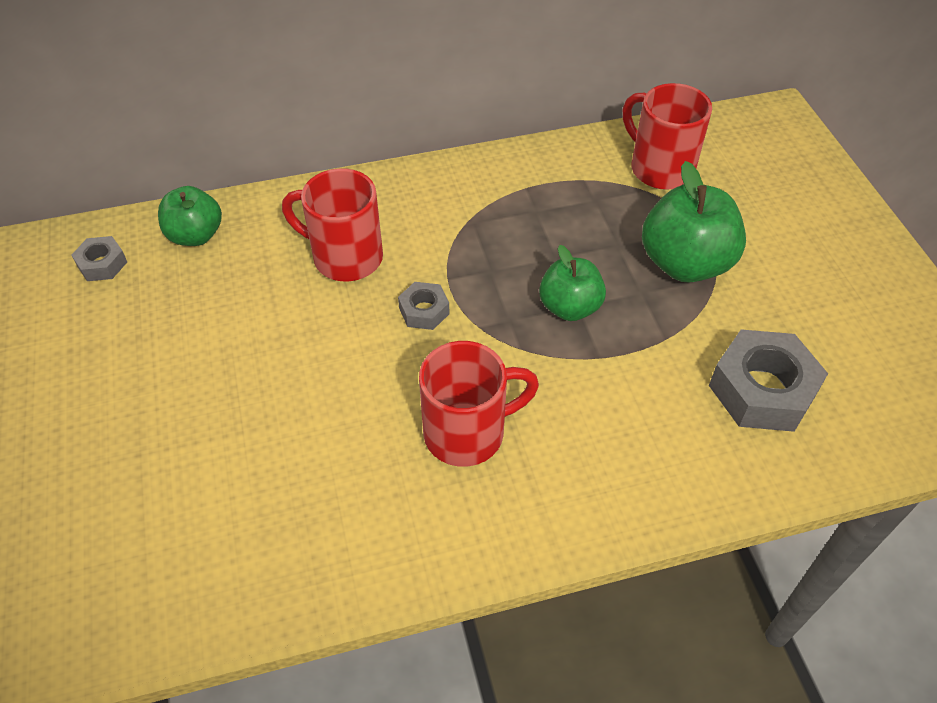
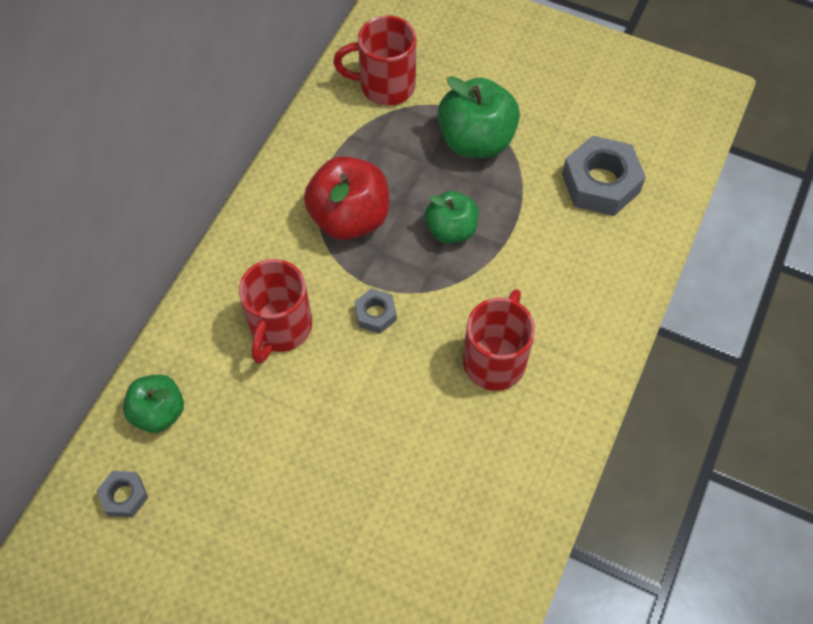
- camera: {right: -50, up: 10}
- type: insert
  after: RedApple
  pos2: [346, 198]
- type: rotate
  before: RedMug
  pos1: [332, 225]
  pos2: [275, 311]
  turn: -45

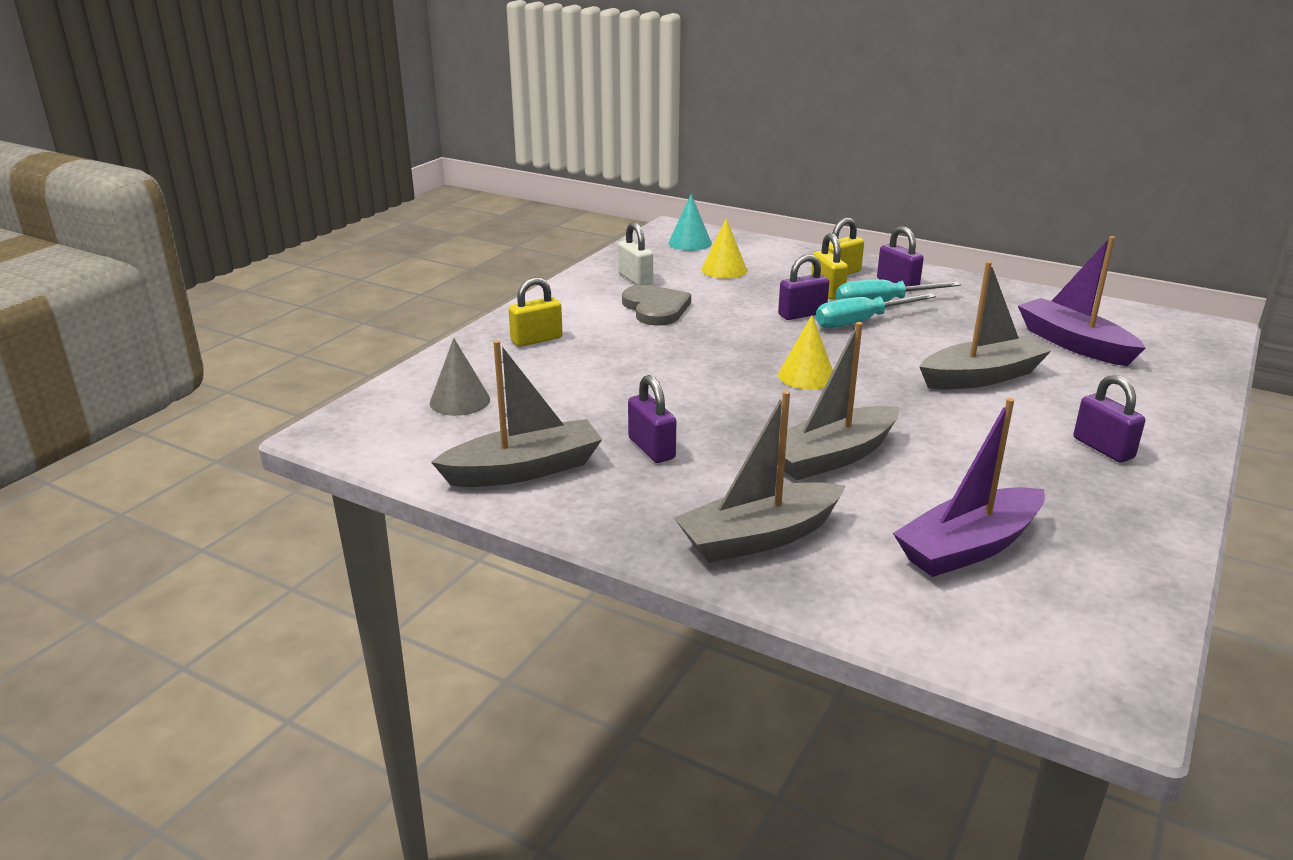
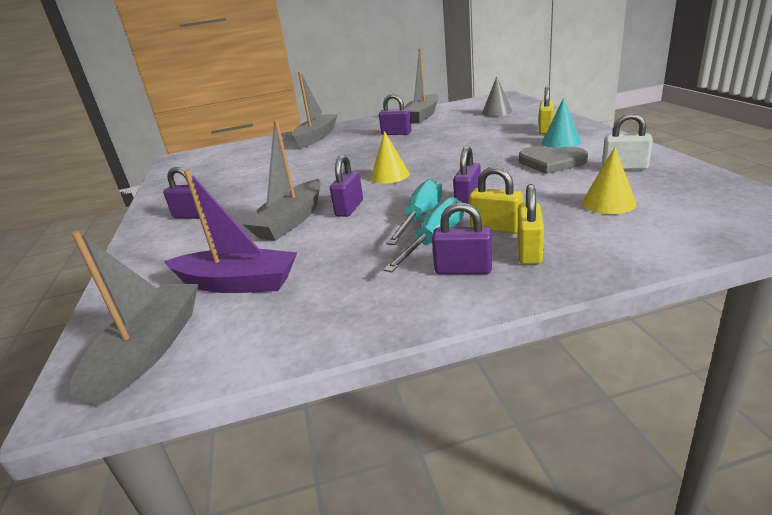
- camera: {right: 140, up: 0}
- type: delete
  before: PurpleBoat
  pos1: [969, 487]
- type: insert
  after: PurplePadlock
  pos2: [346, 186]
- type: move
  before: TurquoiseCone
  pos1: [690, 222]
  pos2: [561, 123]
- type: move
  before: GreyBoat
  pos1: [838, 401]
  pos2: [134, 318]

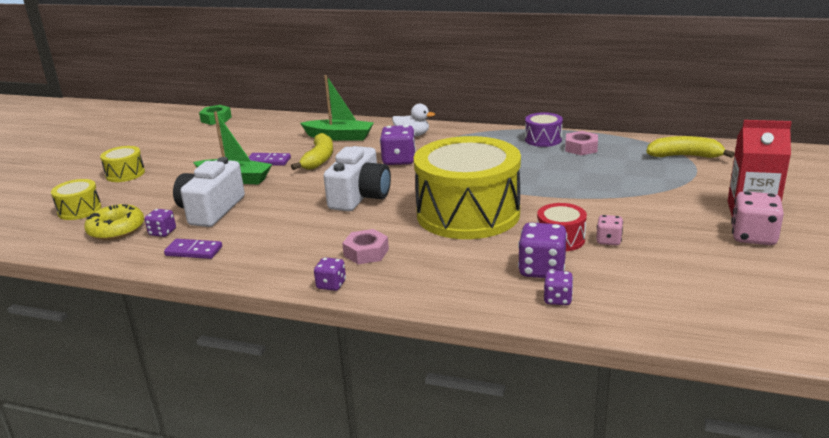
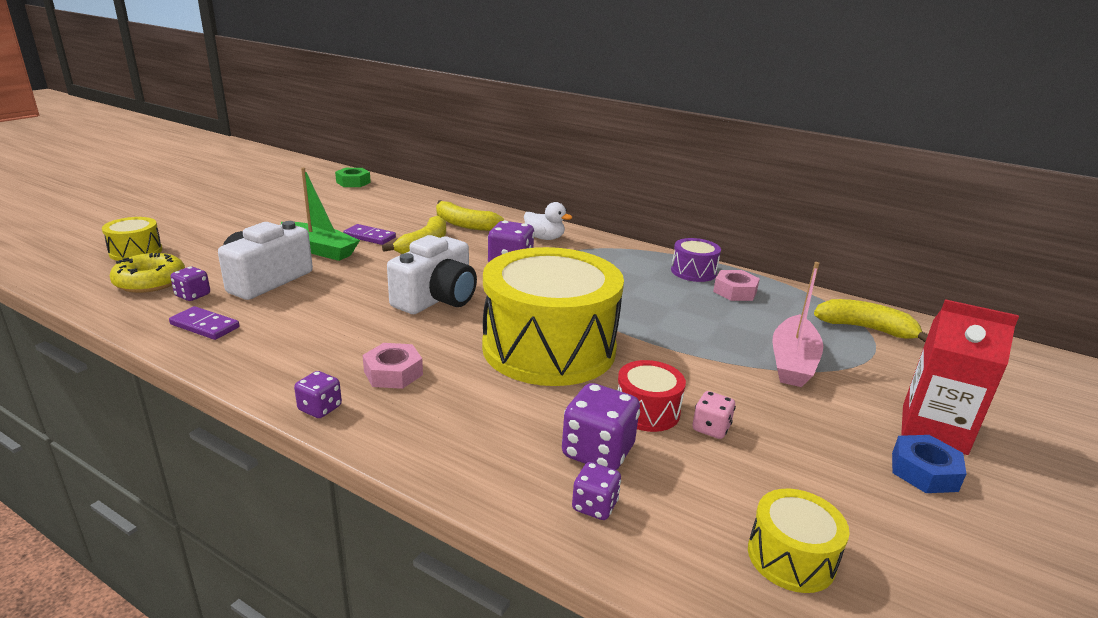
- camera: {right: 10, up: 0}
- type: insert
  after: PinkBoat
  pos2: [798, 324]
- type: move
  before: YellowDrum
  pos1: [122, 164]
  pos2: [799, 541]
- type: replace
  before: GreenBoat
  after: YellowBanana
  pos1: [337, 108]
  pos2: [470, 215]
- type: replace
  before: PinkDice
  after: BlueNut
  pos1: [757, 218]
  pos2: [929, 464]

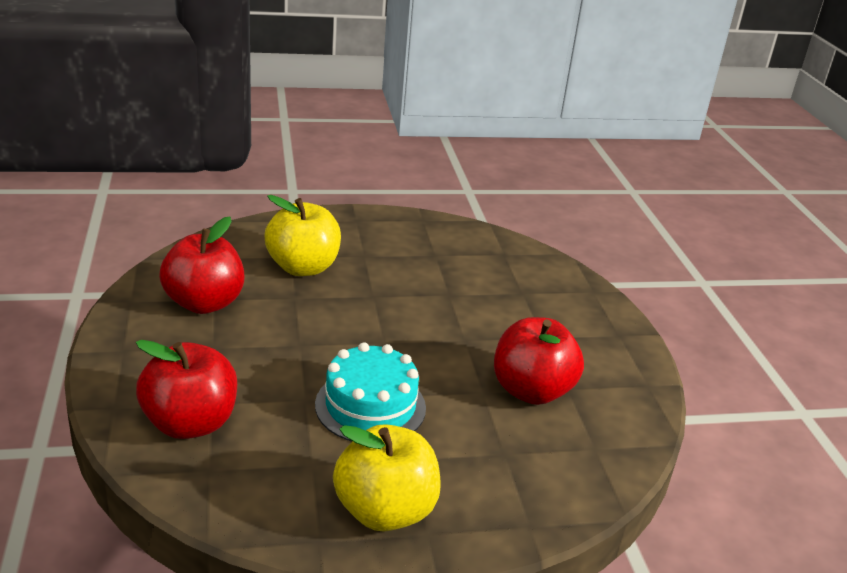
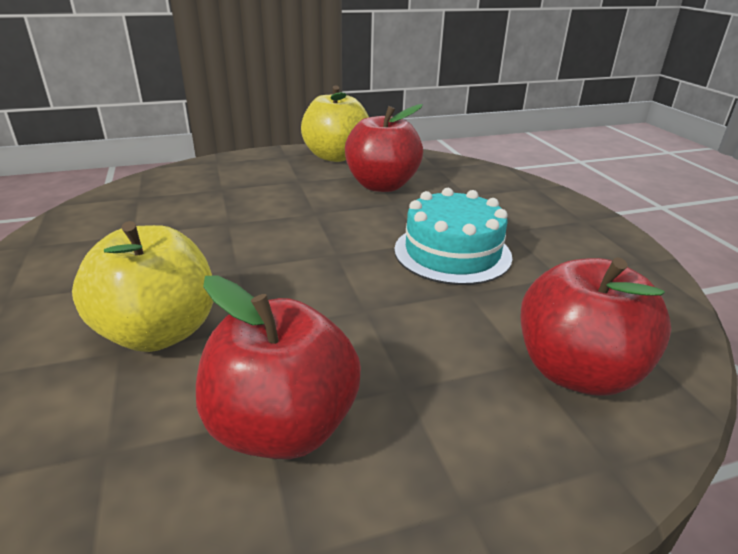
- camera: {right: -95, up: 0}
- type: move
  before: YellowApple
  pos1: [387, 478]
  pos2: [335, 123]

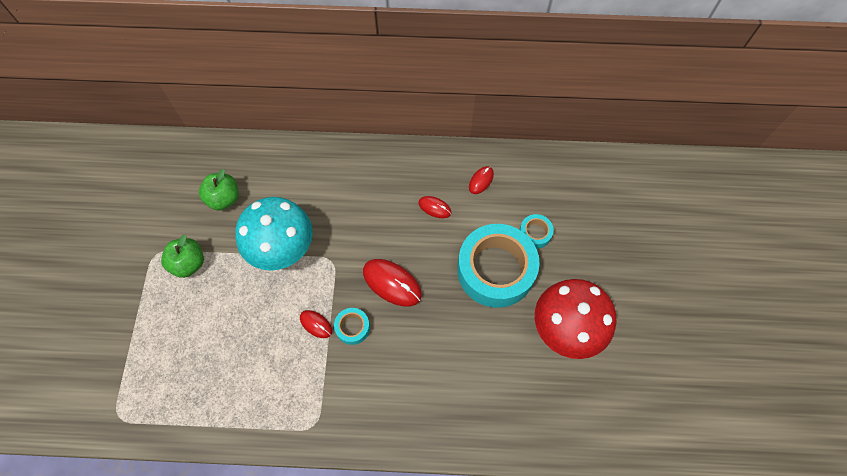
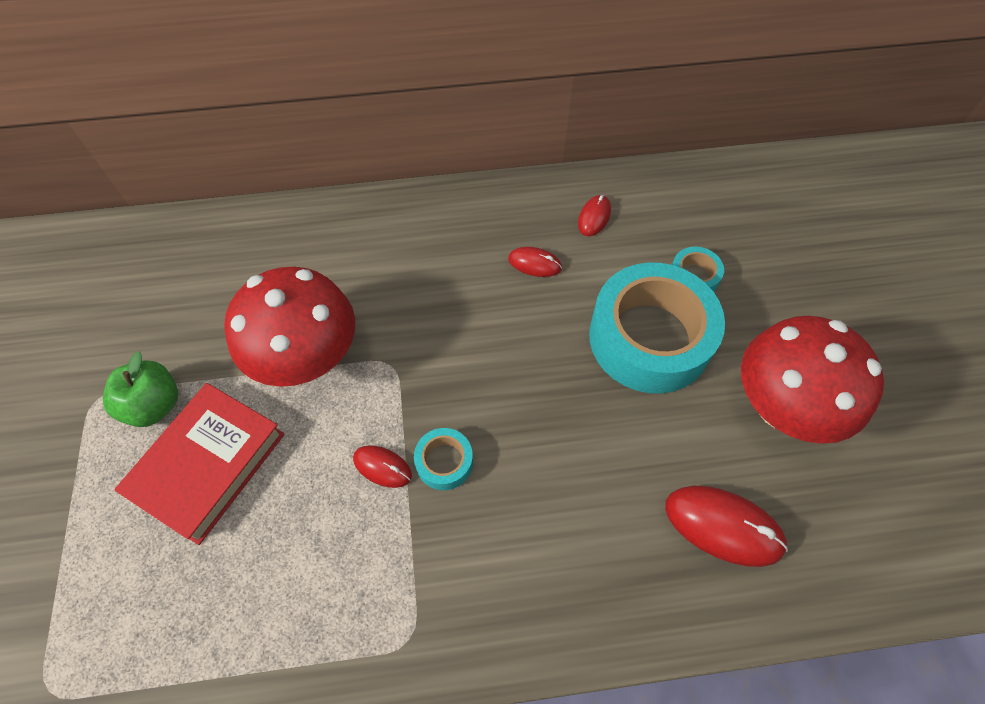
- camera: {right: -10, up: -5}
- type: delete
  before: GreenApple
  pos1: [219, 190]
- type: insert
  after: RedBook
  pos2: [200, 464]
- type: move
  before: RedMouse
  pos1: [392, 283]
  pos2: [726, 526]
- type: recolor
  before: TurquoiseMushroom
  after: RedMushroom
  pos1: [274, 234]
  pos2: [289, 327]

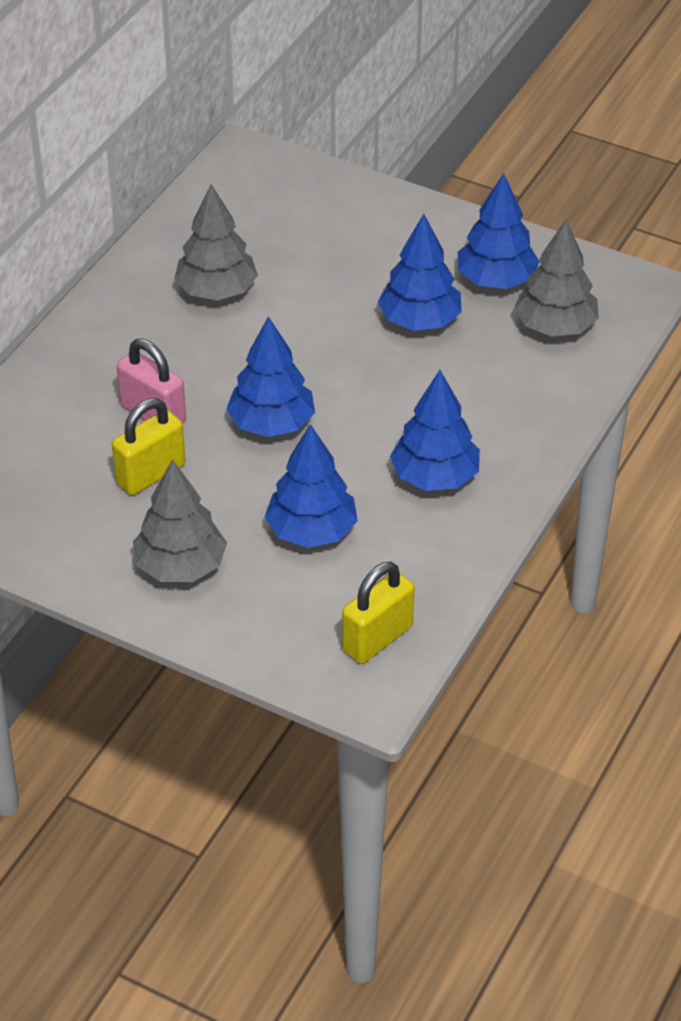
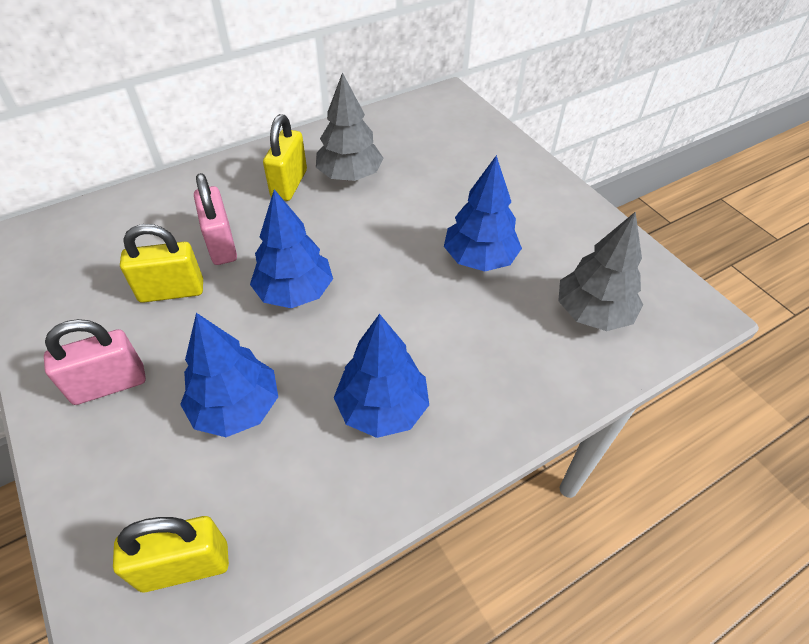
- camera: {right: 30, up: 5}
- type: delete
  before: BlueTree
  pos1: [499, 231]
- type: insert
  after: YellowPadlock
  pos2: [285, 157]
- type: replace
  before: GreyTree
  after: PinkPadlock
  pos1: [180, 520]
  pos2: [95, 362]

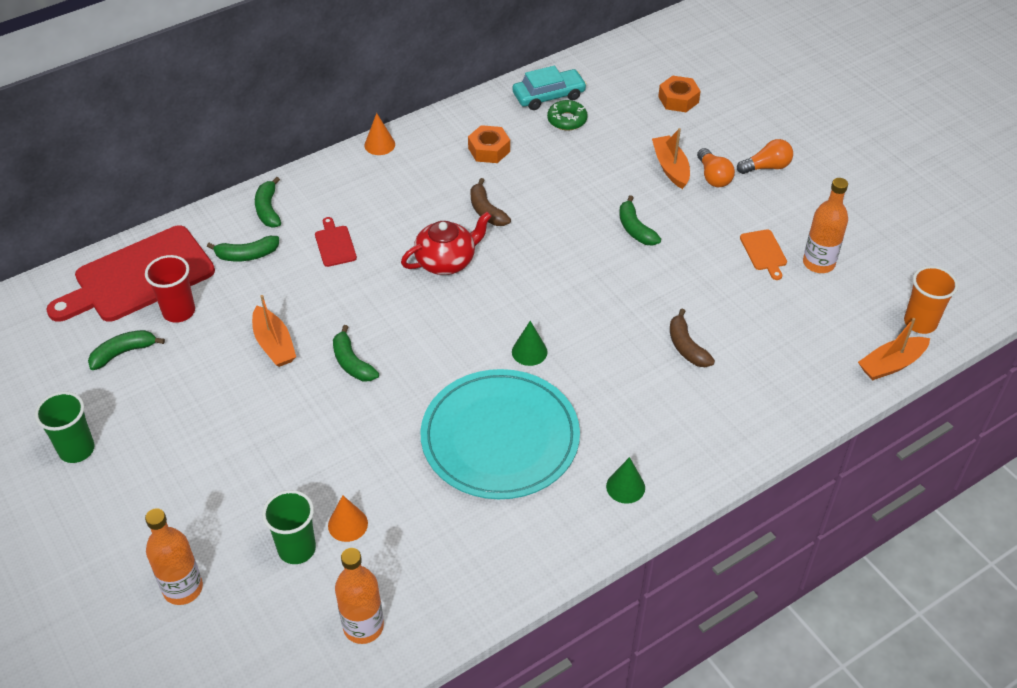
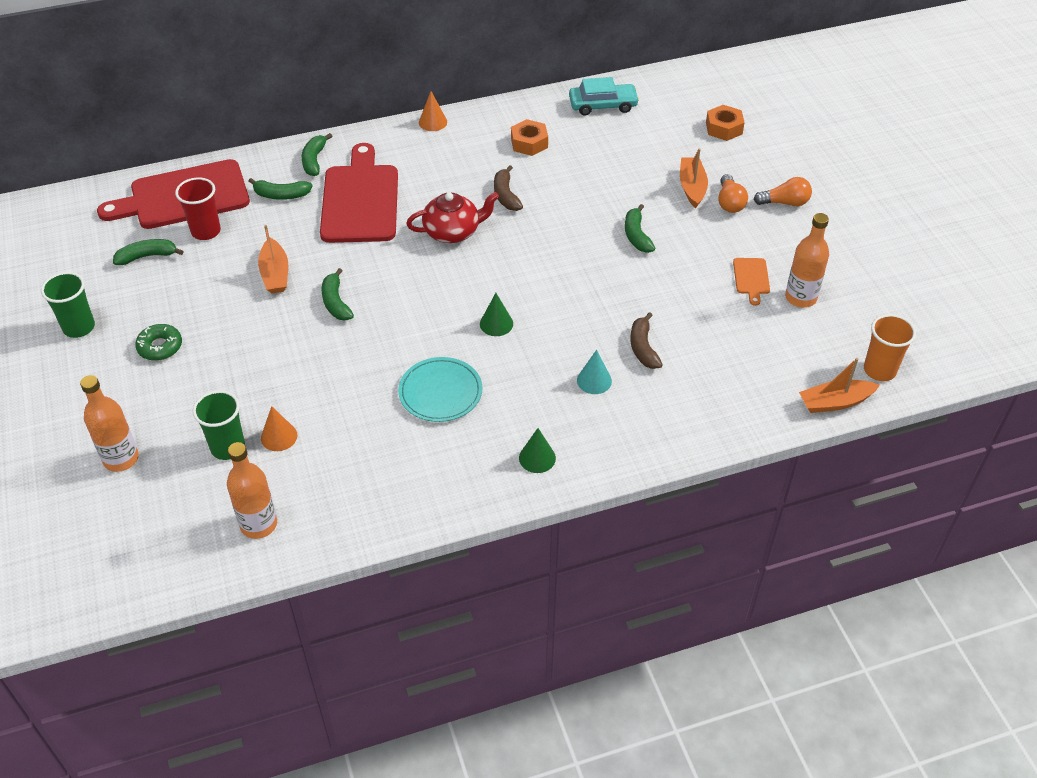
- camera: {right: 15, up: 0}
- type: insert
  after: TurquoiseCone
  pos2: [594, 372]
- type: move
  before: GreenDonut
  pos1: [567, 115]
  pos2: [158, 342]
- type: resize
  before: RedCuttingBoard
  pos1: [336, 242]
  pos2: [359, 193]
  scale: 2.38
- type: resize
  before: TurquoisePlate
  pos1: [500, 434]
  pos2: [440, 389]
  scale: 0.57

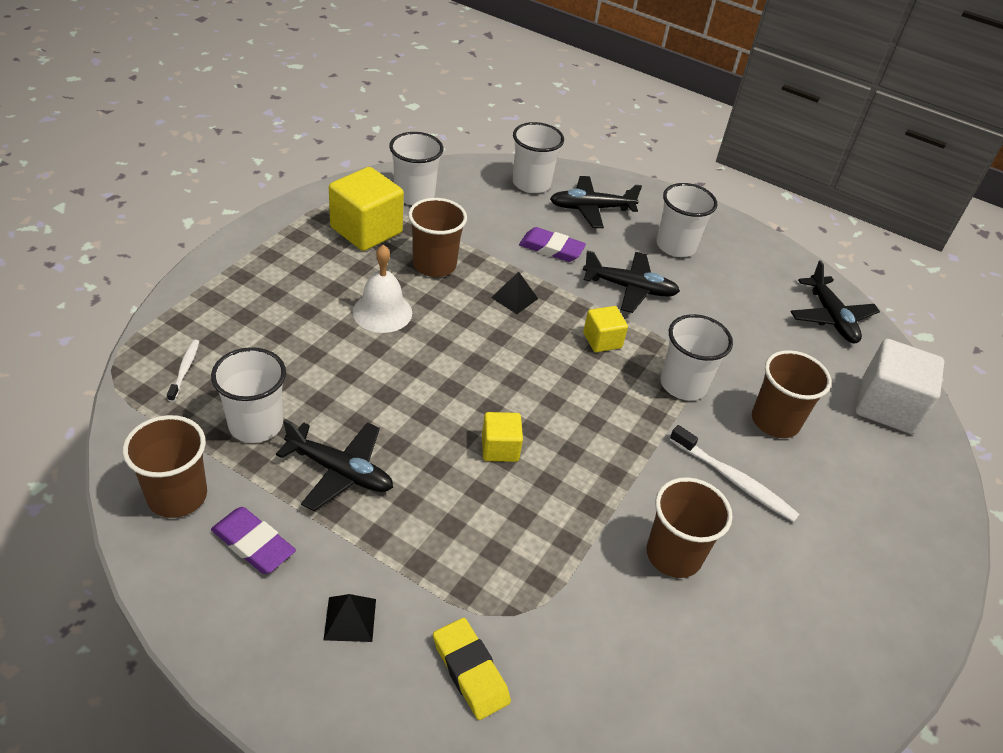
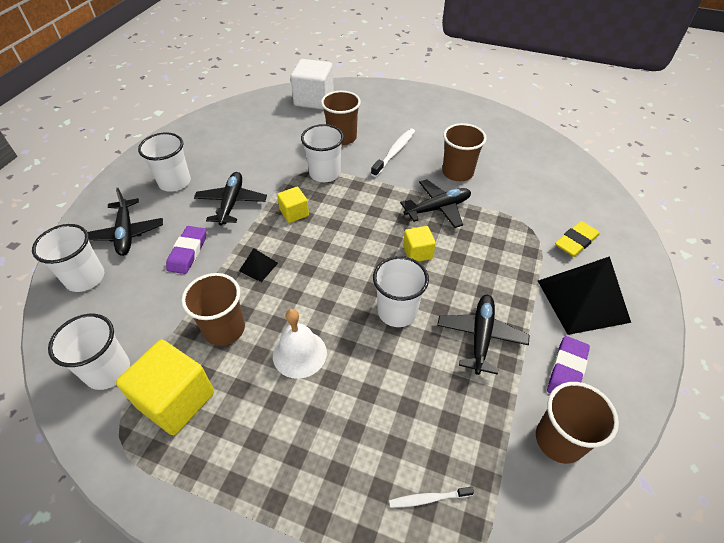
- camera: {right: -95, up: 5}
- type: move
  before: WhiteCup
  pos1: [248, 395]
  pos2: [401, 291]
- type: move
  before: BlackPlane
  pos1: [835, 301]
  pos2: [435, 203]
- type: resize
  before: BlackPyramid
  pos1: [350, 618]
  pos2: [584, 295]
  scale: 2.25

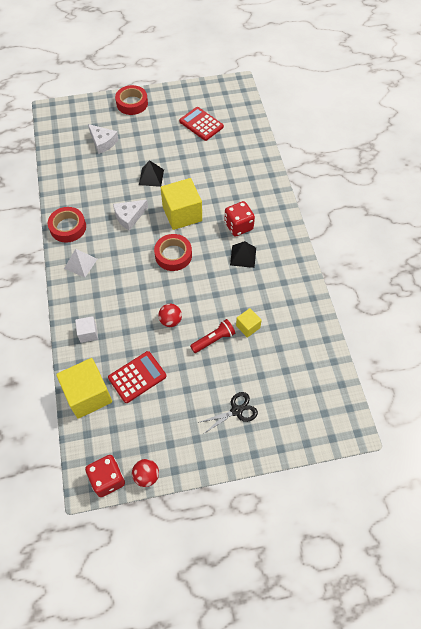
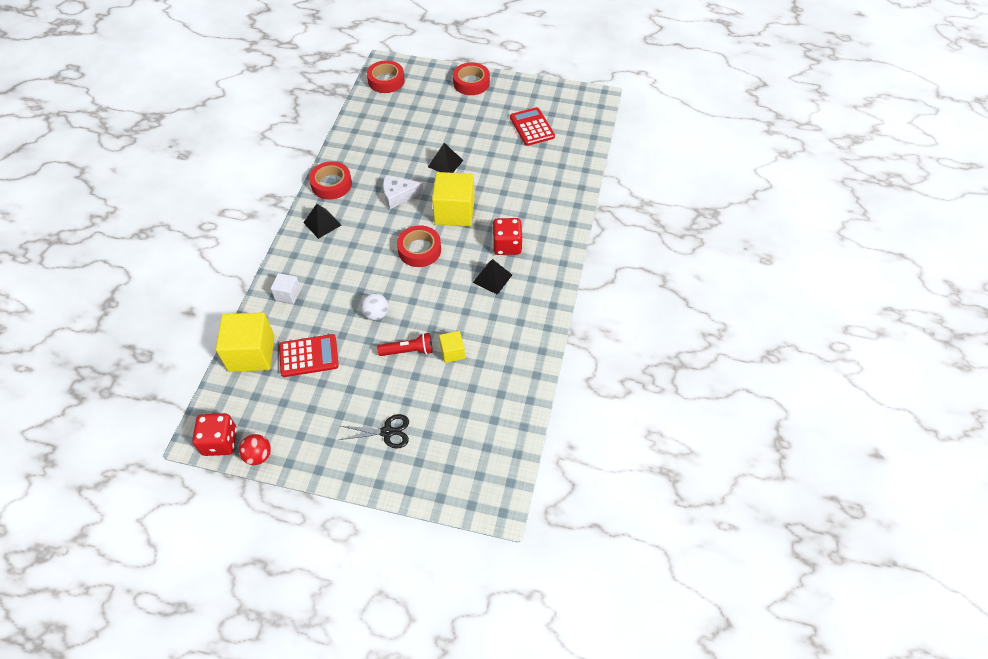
- camera: {right: 25, up: -5}
- type: delete
  before: WhiteCheese
  pos1: [103, 139]
- type: insert
  after: RedTape
  pos2: [386, 76]
- type: recolor
  before: WhitePyramid
  after: BlackPyramid
  pos1: [80, 263]
  pos2: [322, 221]
- type: recolor
  before: RedBall
  after: WhiteBall
  pos1: [170, 315]
  pos2: [375, 306]

